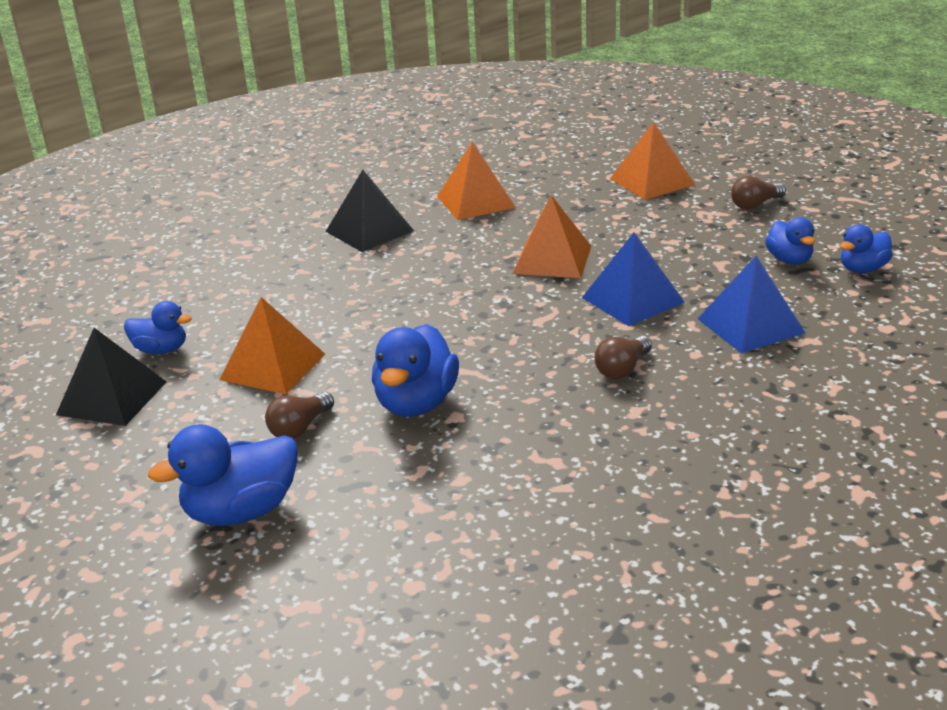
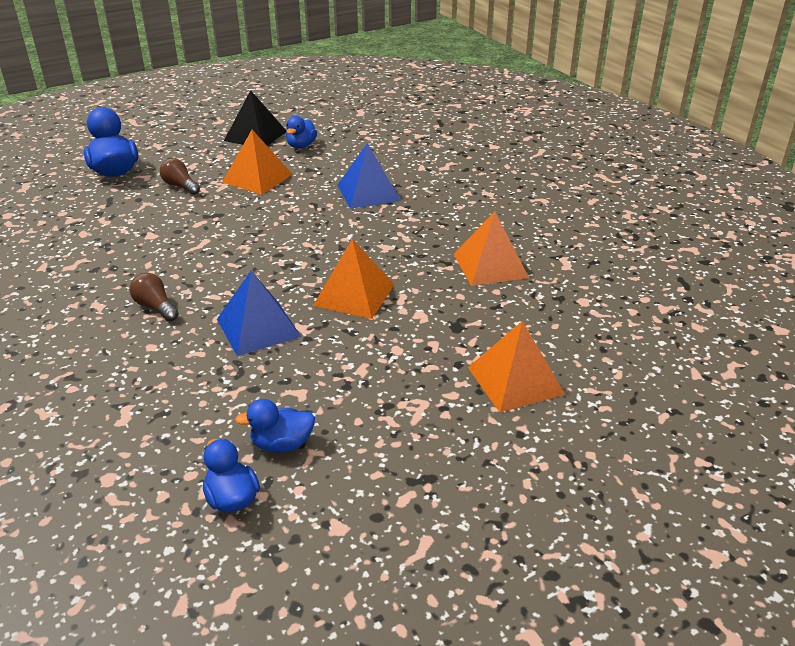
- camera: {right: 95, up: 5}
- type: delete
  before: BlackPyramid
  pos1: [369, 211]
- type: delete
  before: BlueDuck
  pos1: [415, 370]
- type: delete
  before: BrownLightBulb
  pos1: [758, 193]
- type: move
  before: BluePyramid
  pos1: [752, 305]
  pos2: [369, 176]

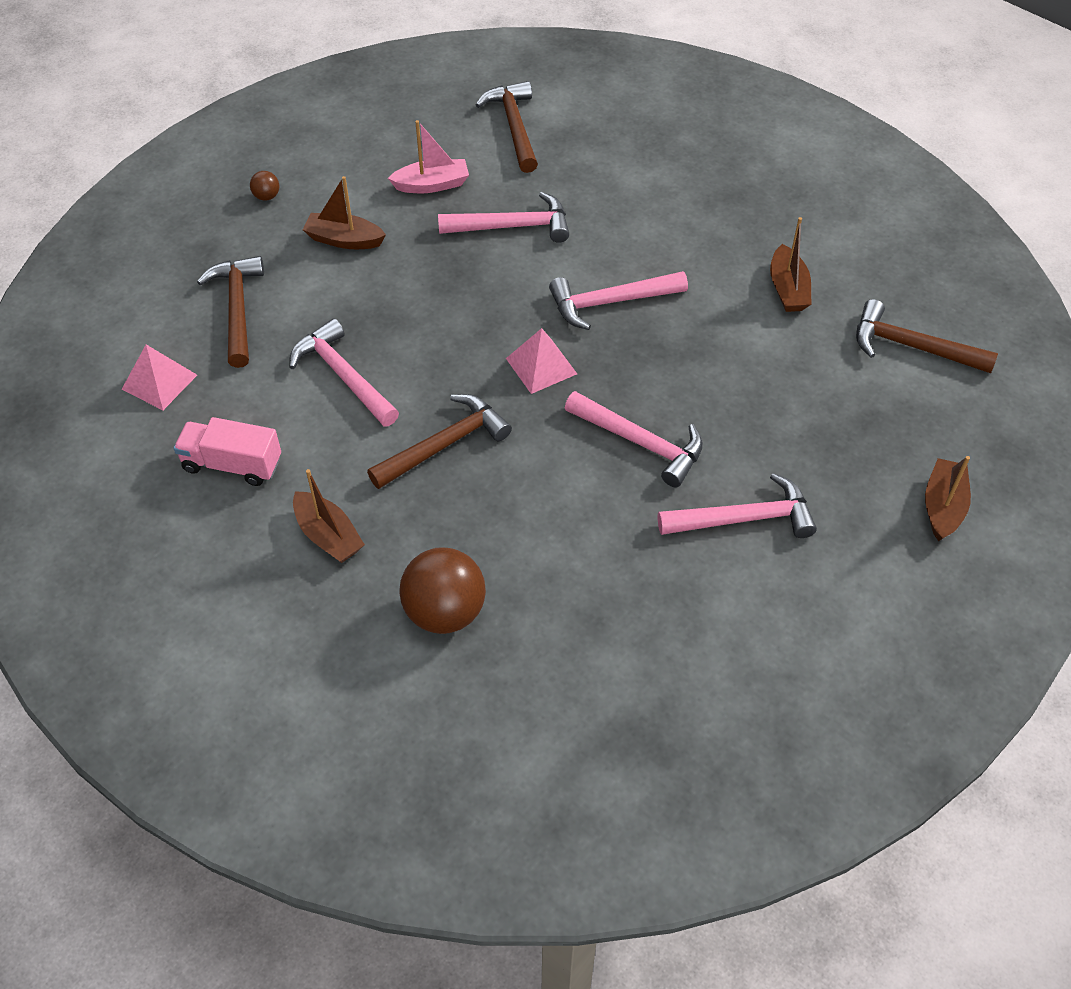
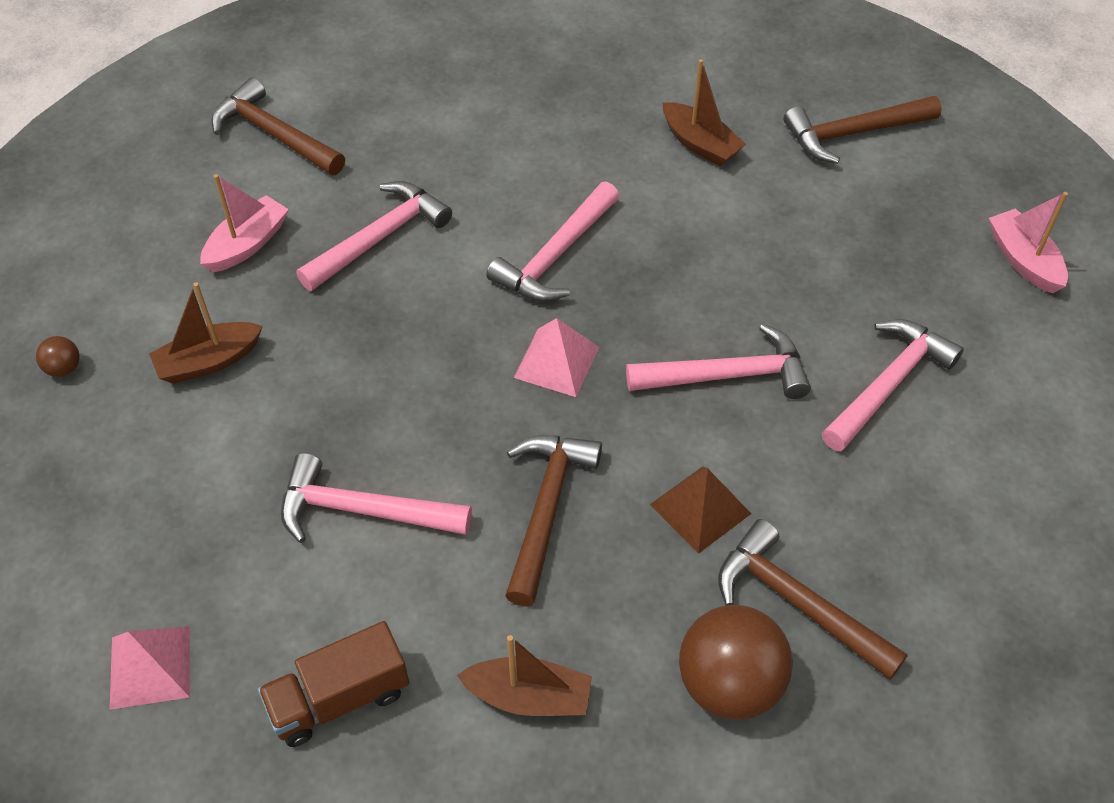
- camera: {right: -40, up: 0}
- type: insert
  after: BrownPyramid
  pos2: [700, 510]
- type: move
  before: BrownHammer
  pos1: [230, 312]
  pos2: [813, 599]
- type: recolor
  before: PinkTruck
  after: BrownTruck
  pos1: [227, 451]
  pos2: [333, 684]
- type: recolor
  before: BrownBoat
  after: PinkBoat
  pos1: [948, 499]
  pos2: [1028, 242]

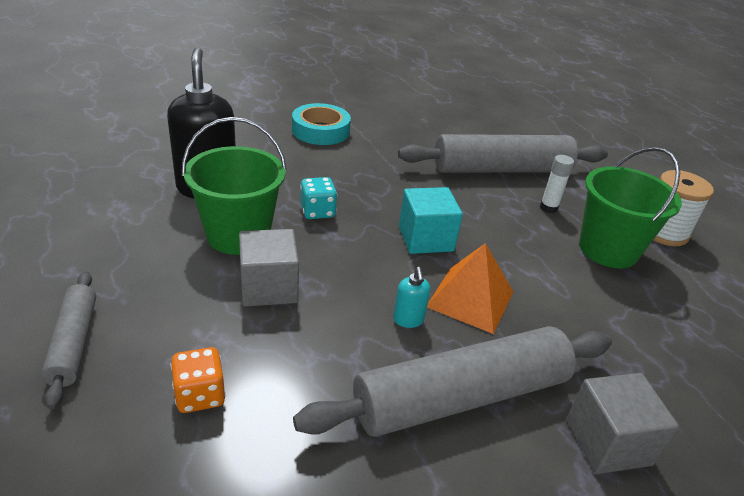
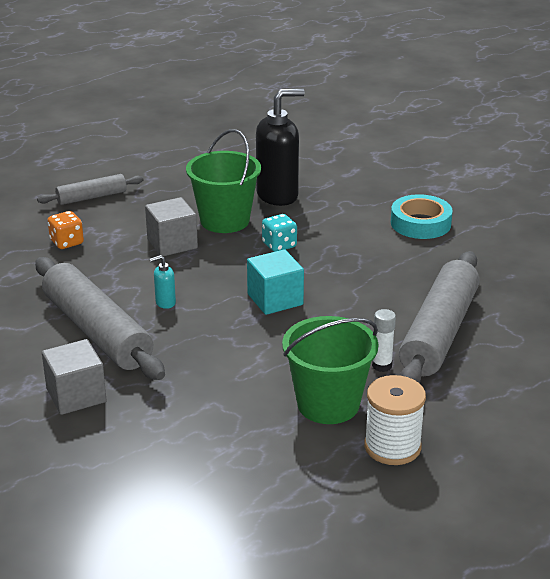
- camera: {right: 80, up: -5}
- type: delete
  before: OrangePyramid
  pos1: [470, 288]
- type: rotate
  before: GreyRollingPin
  pos1: [503, 153]
  pos2: [439, 317]
  turn: 45

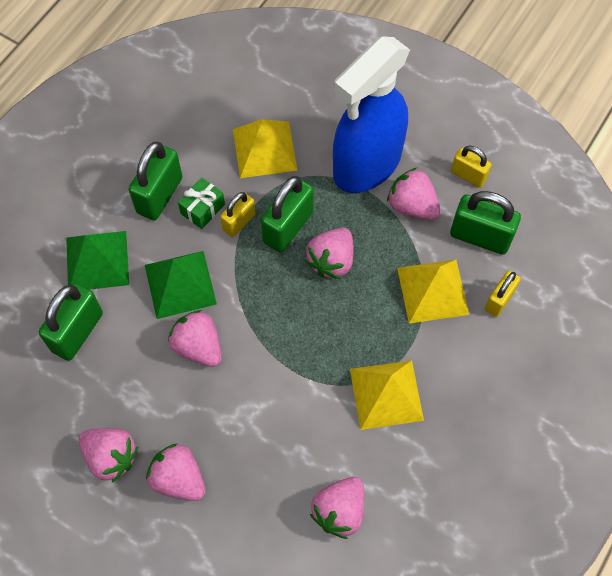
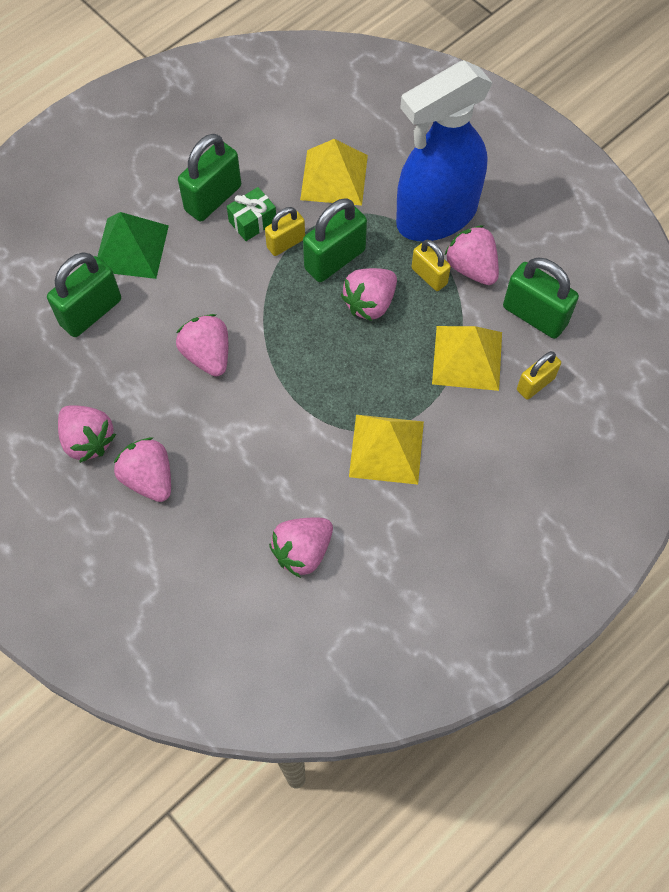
- camera: {right: 15, up: 0}
- type: delete
  before: GreenPyramid
  pos1: [181, 285]
- type: move
  before: YellowPadlock
  pos1: [471, 167]
  pos2: [431, 265]

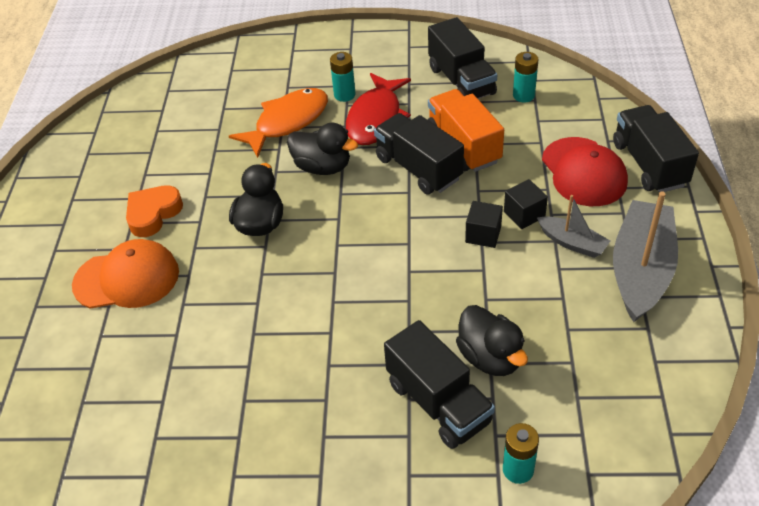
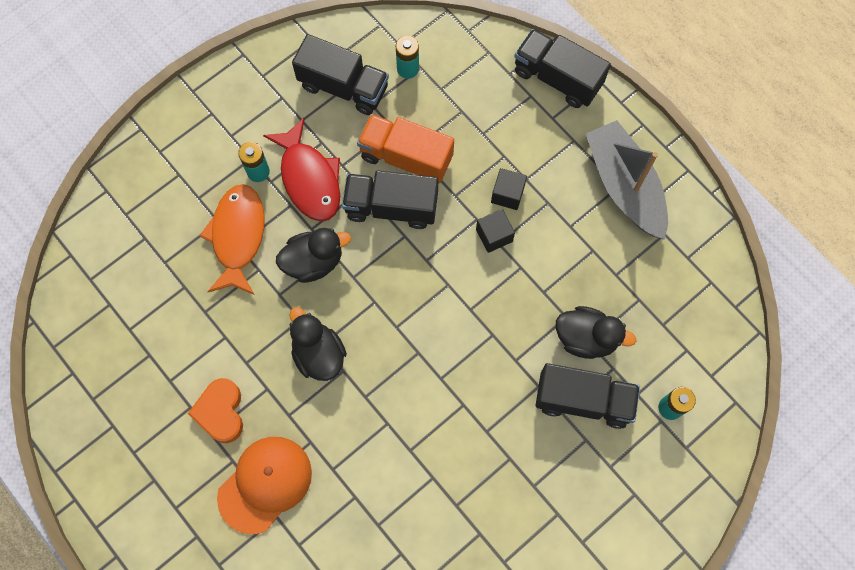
- camera: {right: -45, up: 25}
- type: delete
  before: GreyBoat
  pos1: [573, 226]
- type: delete
  before: RedCap
  pos1: [585, 171]

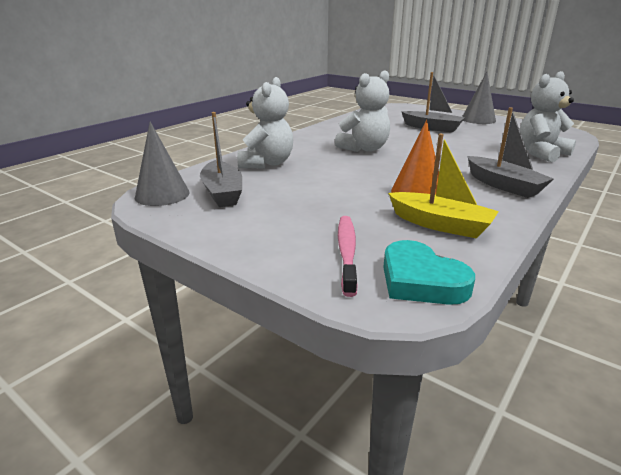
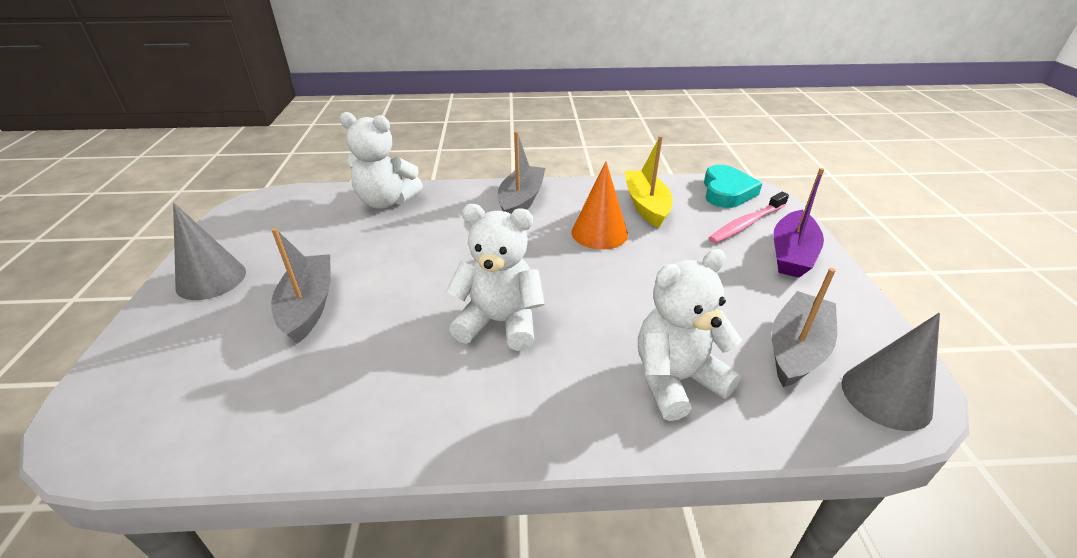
- camera: {right: -130, up: 10}
- type: insert
  after: PurpleBoat
  pos2: [798, 223]

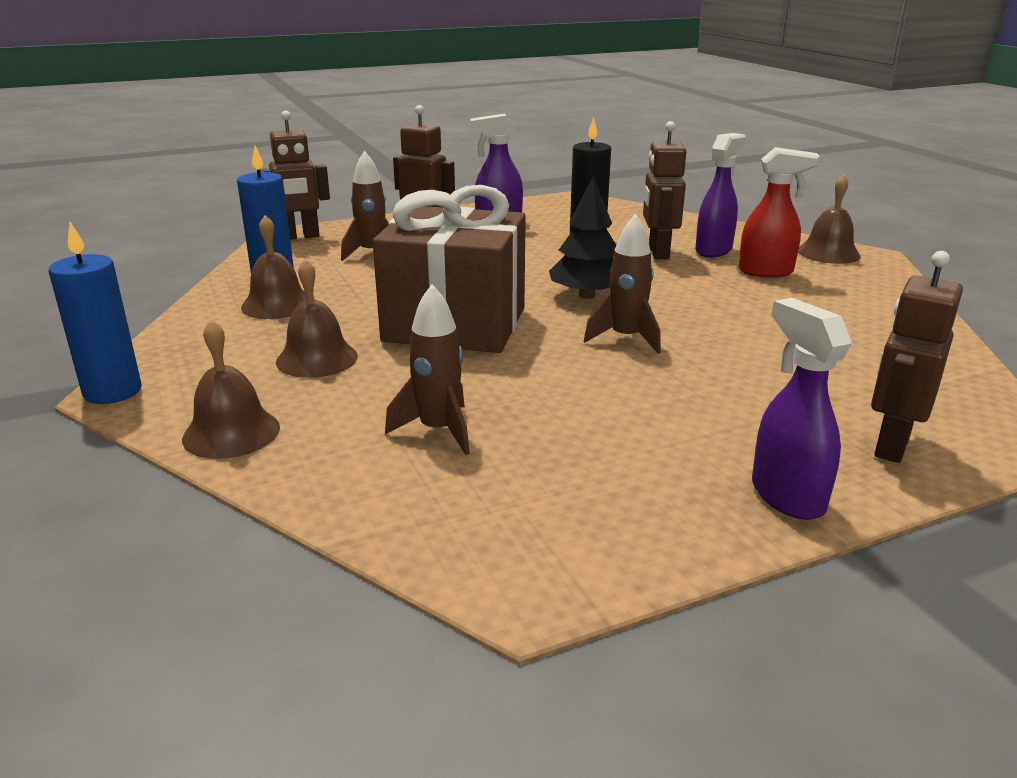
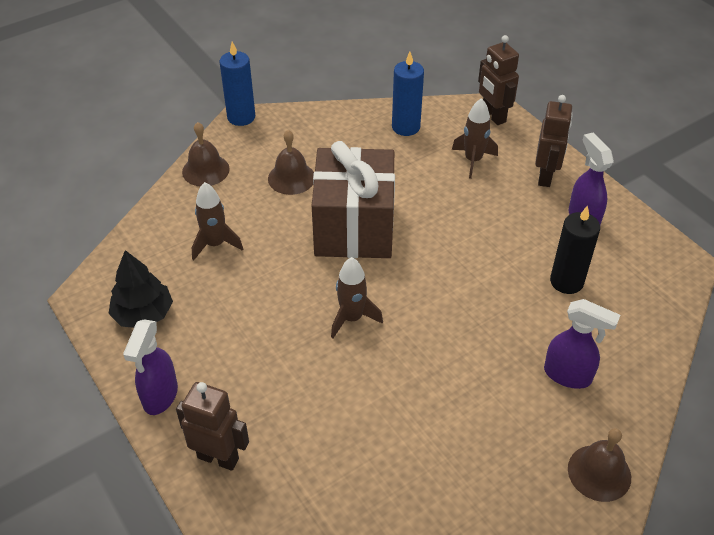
- camera: {right: 80, up: 20}
- type: delete
  before: BrownBell
  pos1: [273, 267]
- type: delete
  before: BrownRobot
  pos1: [664, 190]
- type: delete
  before: RedSprayBottle
  pos1: [779, 212]
- type: move
  before: BlackTree
  pos1: [582, 238]
  pos2: [140, 289]
- type: rotate
  before: PurpleSprayBottle
  pos1: [802, 409]
  pos2: [150, 367]
  turn: 135

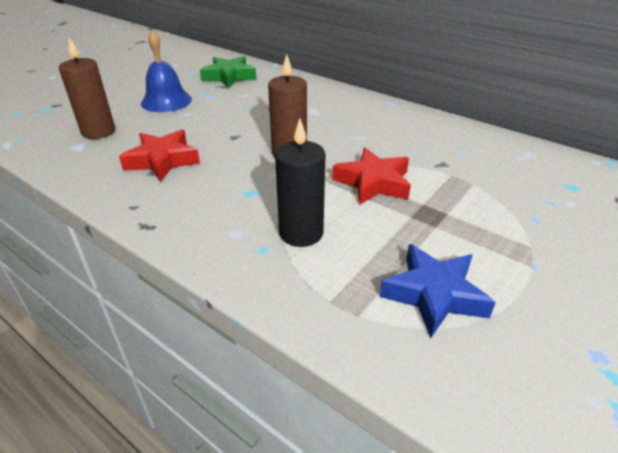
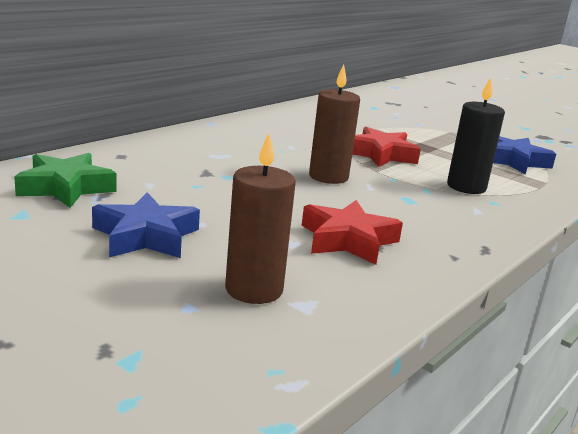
- camera: {right: -90, up: -15}
- type: replace
  before: BlueBell
  after: BlueStar
  pos1: [166, 71]
  pos2: [146, 225]

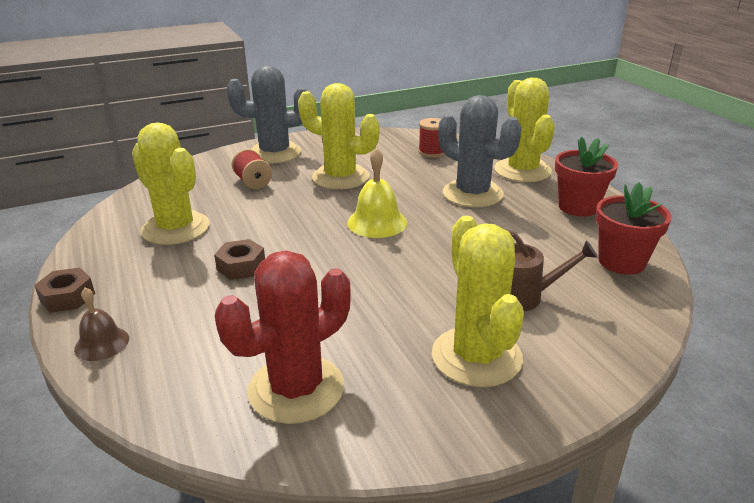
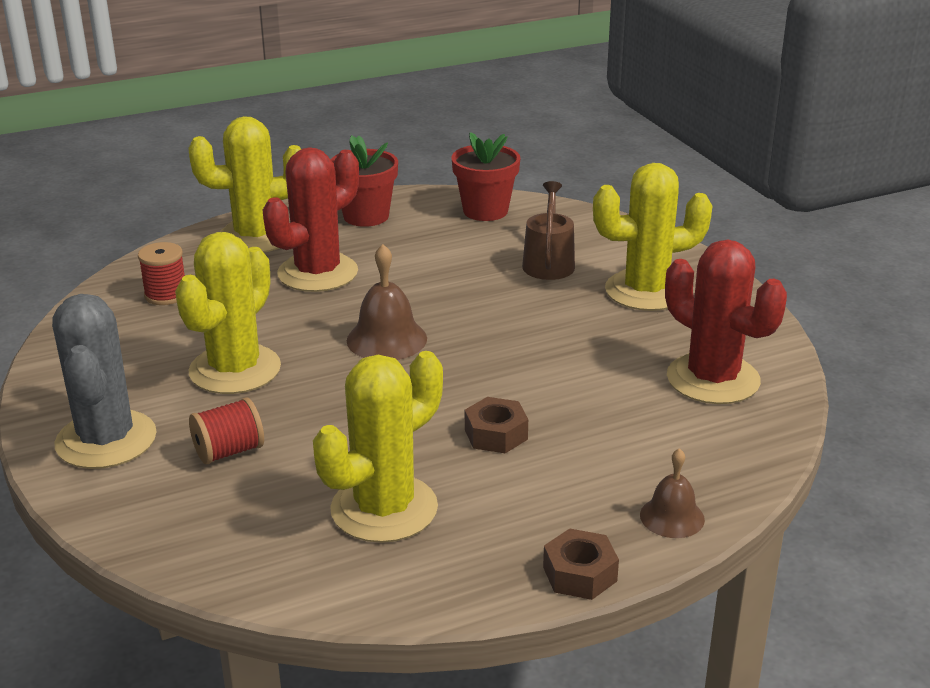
- camera: {right: -90, up: 0}
- type: recolor
  before: YellowBell
  after: BrownBell
  pos1: [377, 193]
  pos2: [387, 302]
- type: recolor
  before: GreyCactus
  after: RedCactus
  pos1: [480, 151]
  pos2: [311, 219]

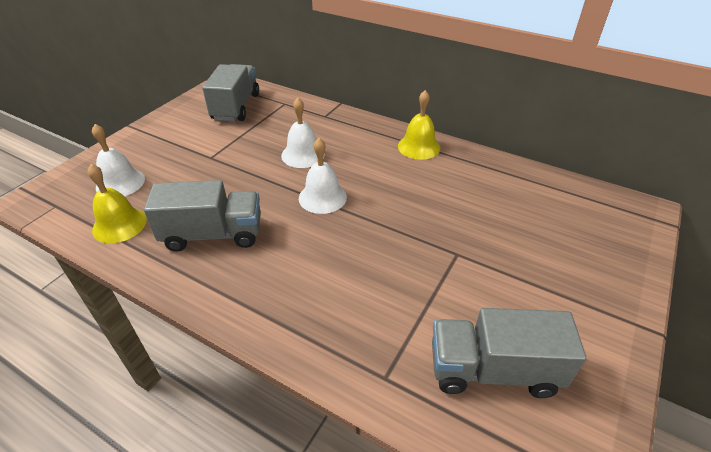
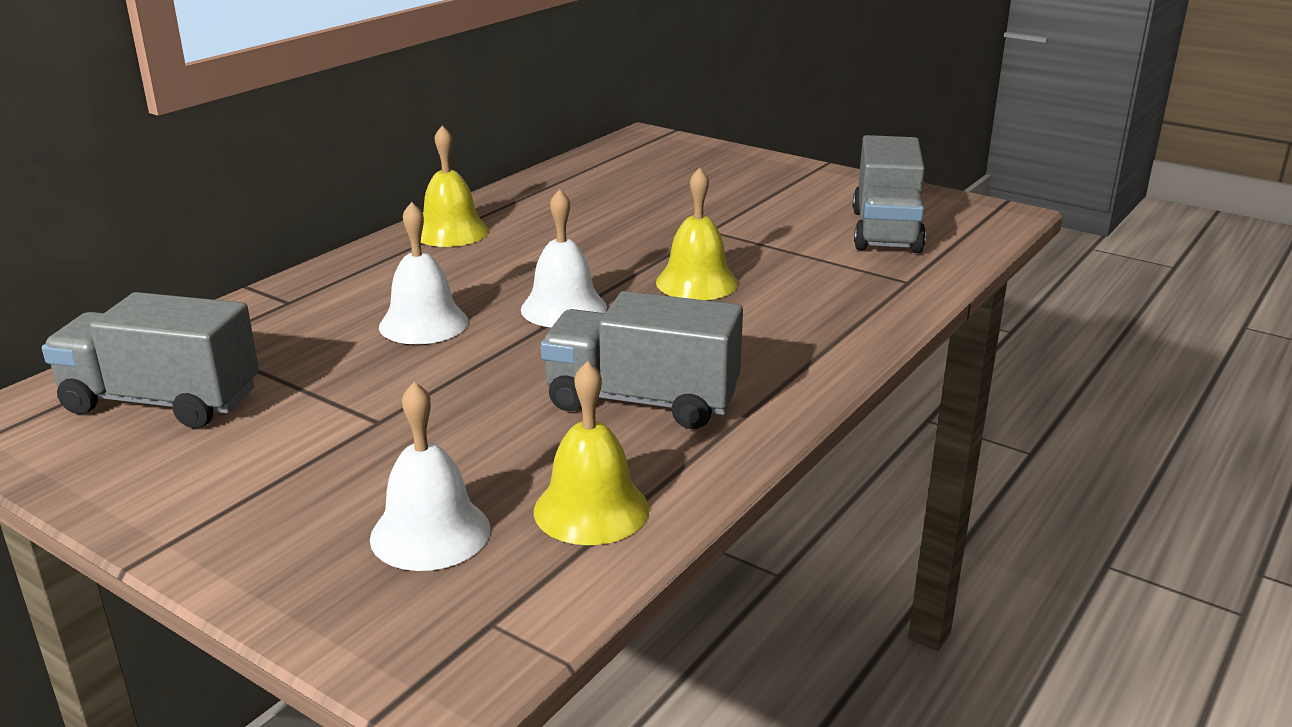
- camera: {right: -85, up: -15}
- type: insert
  after: YellowBell
  pos2: [697, 233]
- type: rotate
  before: GreyTruck
  pos1: [202, 216]
  pos2: [642, 360]
  turn: -75

